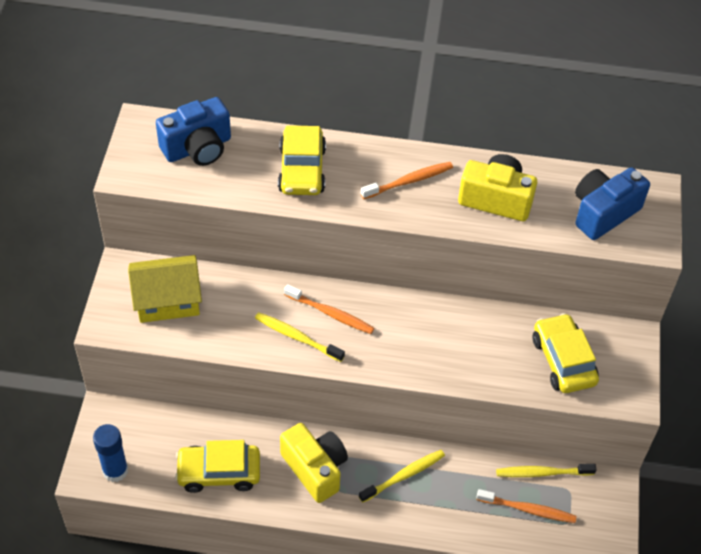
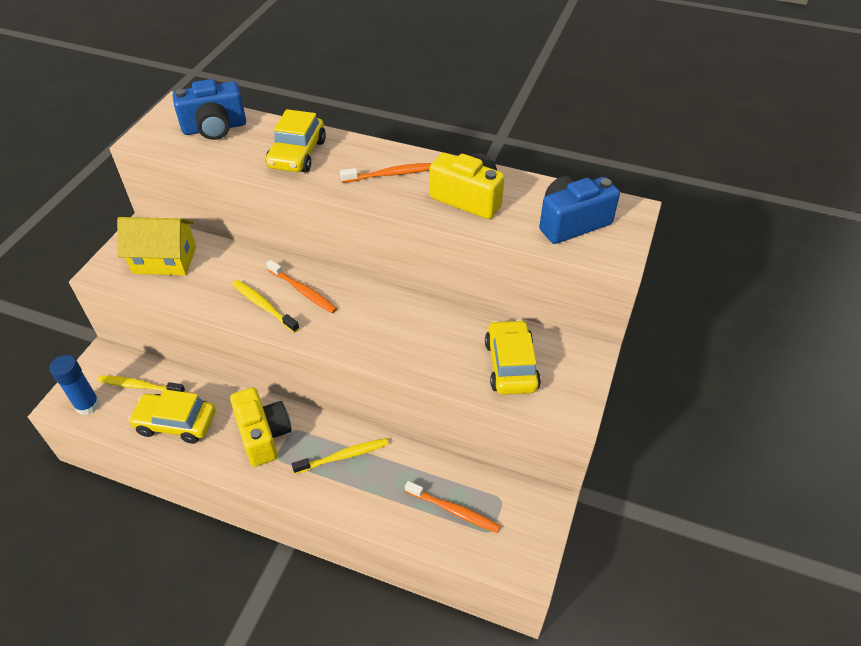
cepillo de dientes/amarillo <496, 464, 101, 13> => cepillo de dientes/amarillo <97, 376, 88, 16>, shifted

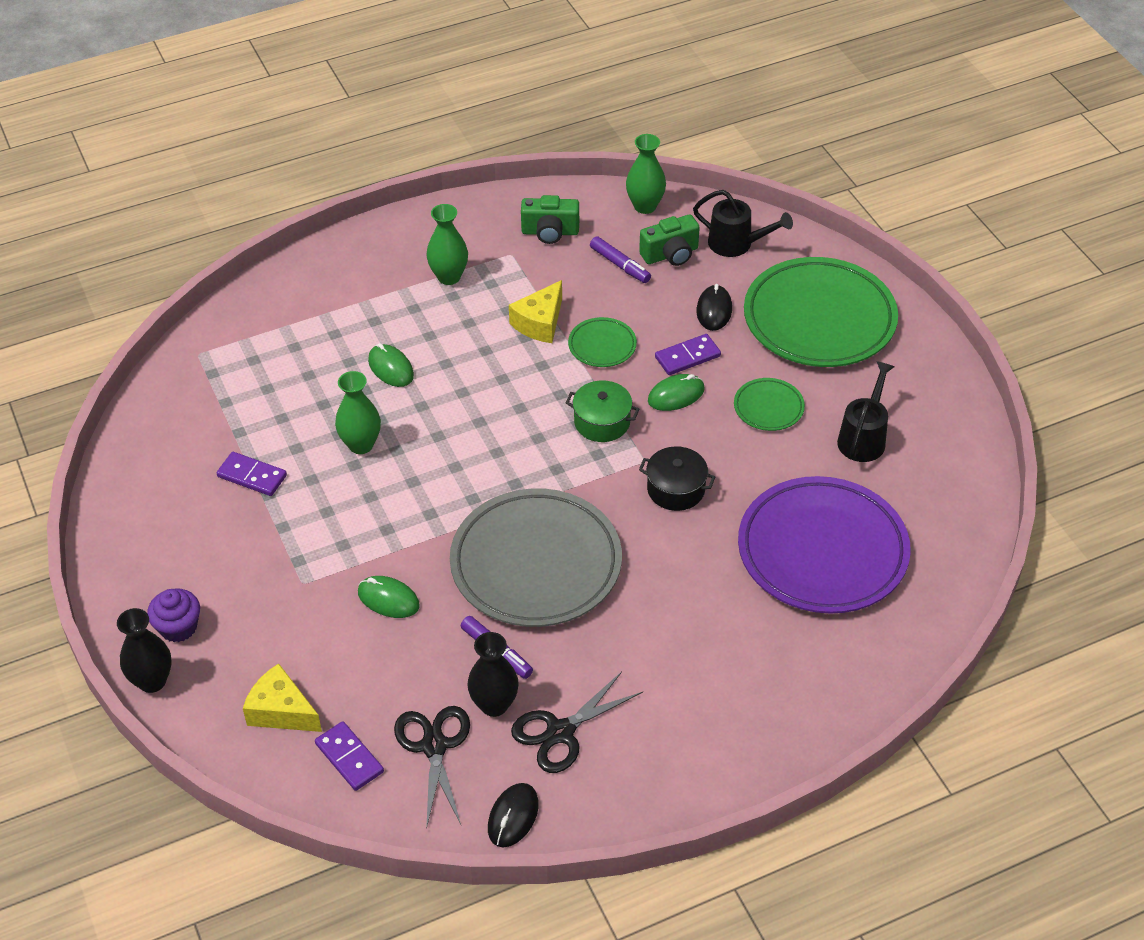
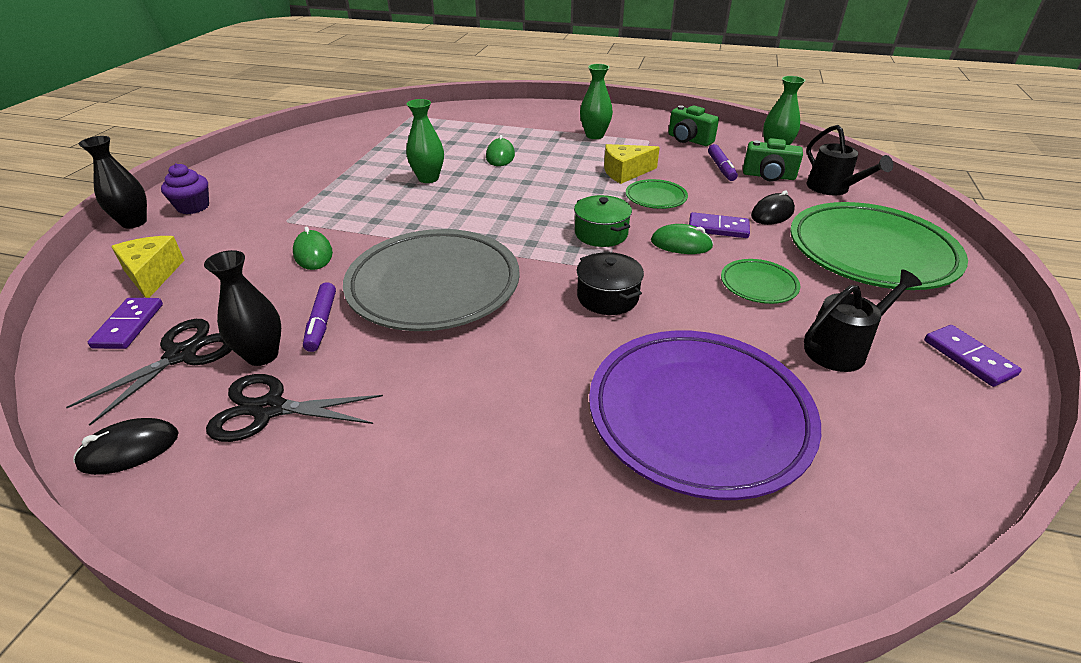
ficha de dominó/morado <217, 452, 70, 44> => ficha de dominó/morado <924, 325, 98, 62>, shifted

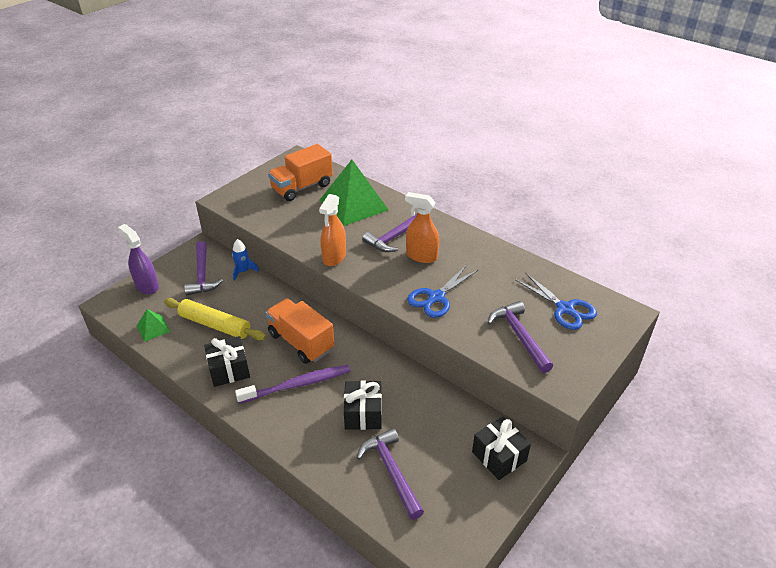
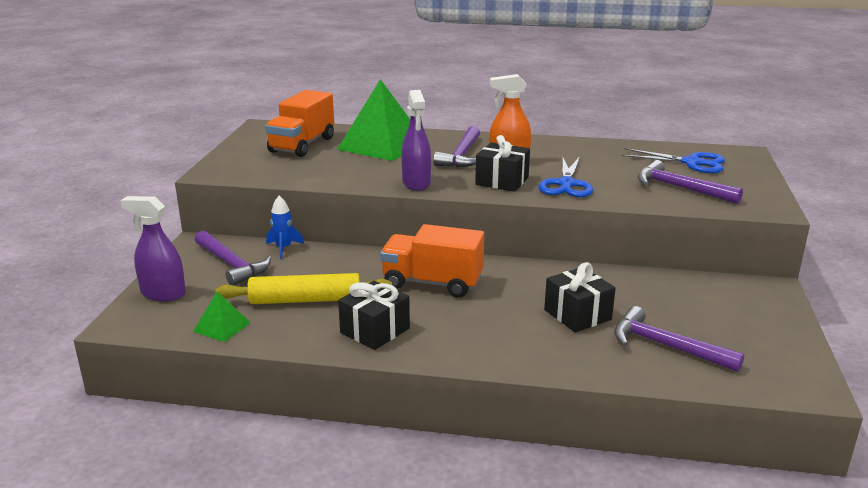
cepillo de dientes/morado <235, 365, 115, 39> => nothing
regalo/negro <472, 417, 59, 63> => regalo/negro <475, 135, 55, 57>, shifted
pulverizador/naranja <319, 194, 27, 72> => pulverizador/morado <401, 90, 30, 101>

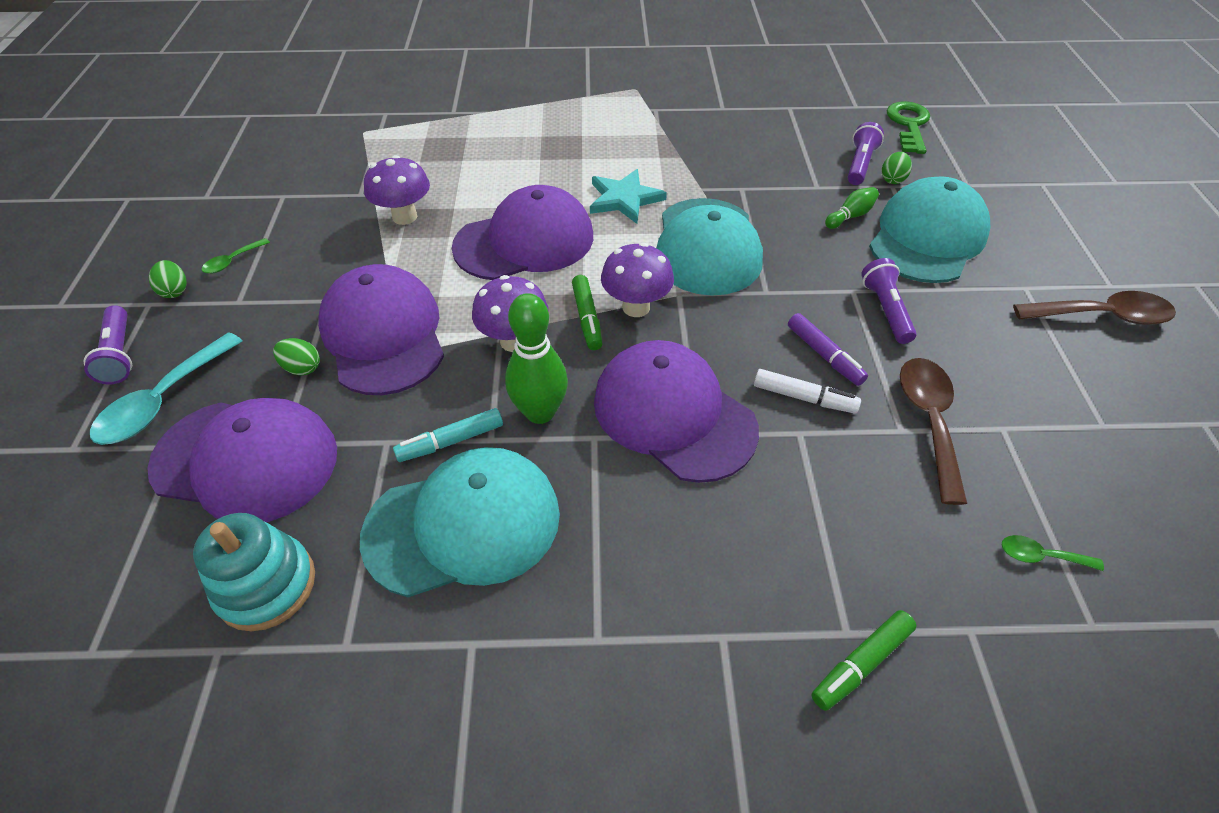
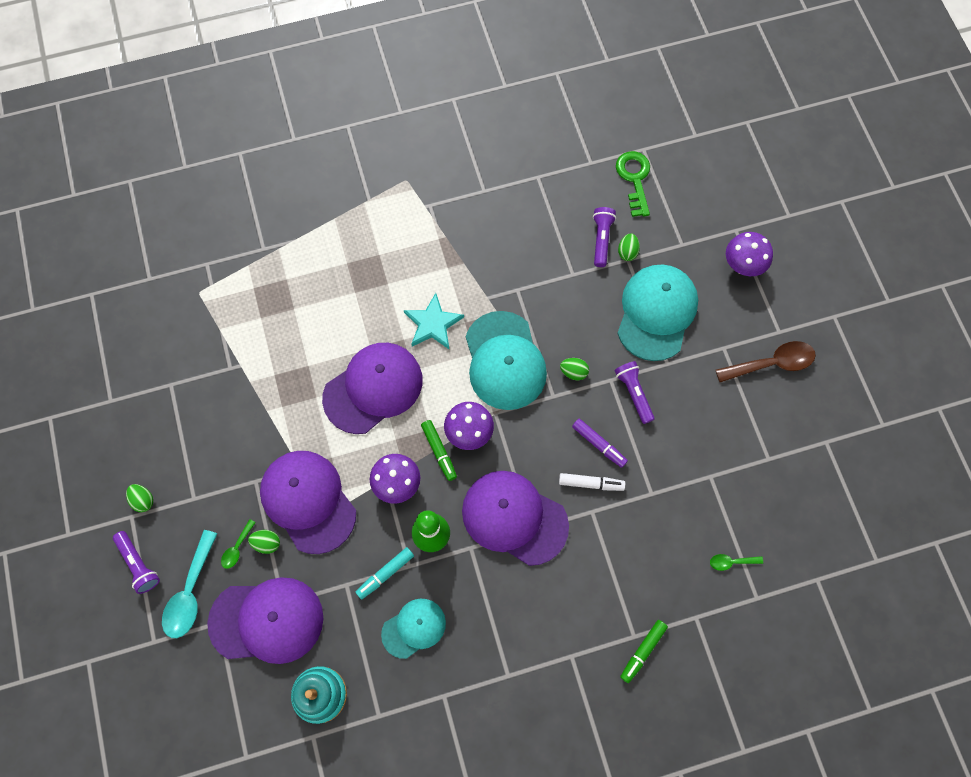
bolo/verde <825, 187, 54, 42> => nothing
cuchara/marrón <900, 358, 67, 147> => nothing
nothing => huevo/verde <560, 358, 29, 22>
cuchara/verde <202, 238, 68, 36> => cuchara/verde <221, 519, 35, 50>, shifted
seta/morado <364, 155, 66, 70> => seta/morado <726, 232, 47, 44>, shifted
gorra/turquesa <360, 447, 200, 150> => gorra/turquesa <381, 599, 65, 60>, x0.59

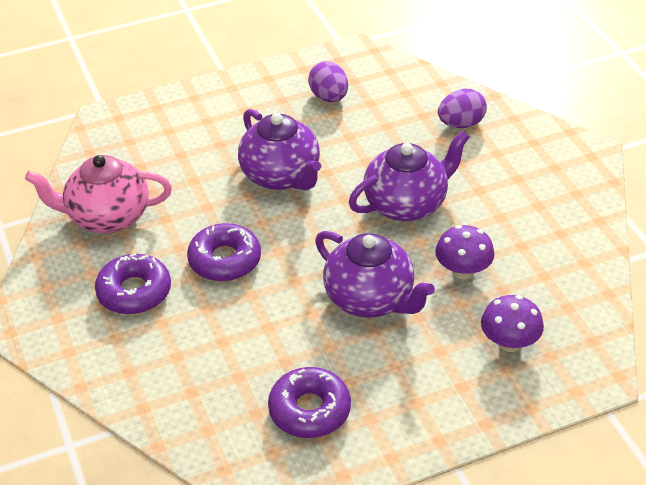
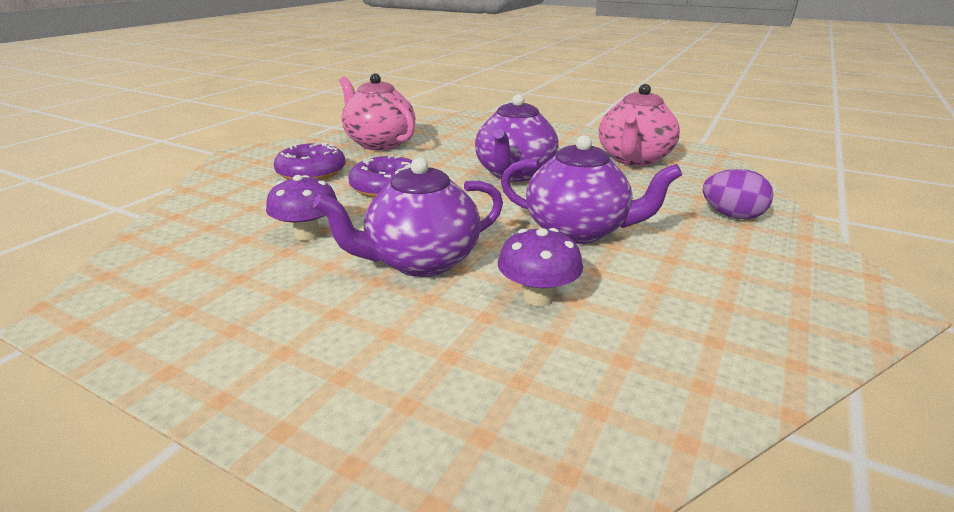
rosquilla/morado <268, 367, 83, 71> => nothing
seta/morado <481, 295, 63, 57> => seta/morado <266, 175, 72, 66>, shifted
huevo/morado <308, 61, 40, 41> => tetera/rosa <599, 84, 81, 82>
tetera/morado <315, 231, 120, 87> => tetera/morado <313, 157, 190, 120>, 60 degrees clockwise

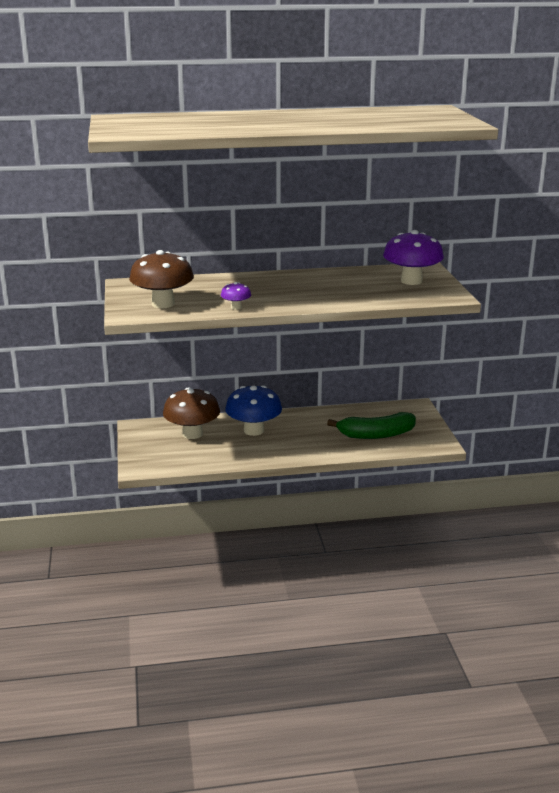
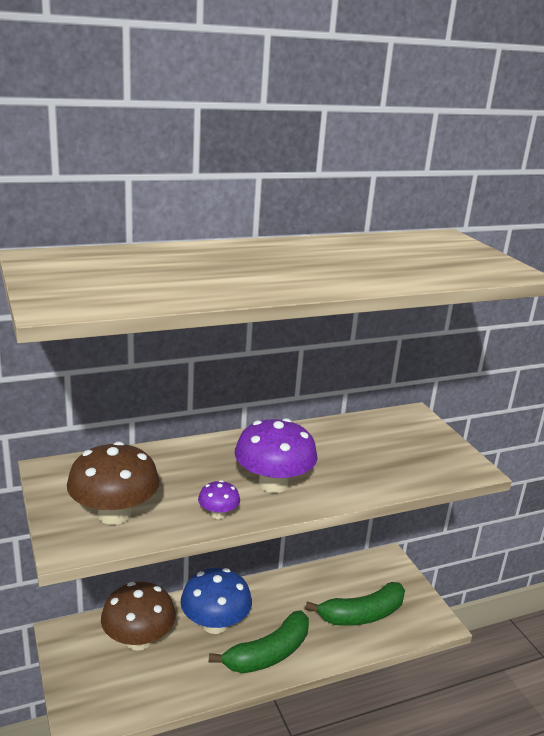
nothing => plátano/verde <209, 611, 100, 62>
seta/morado <383, 230, 61, 55> => seta/morado <235, 418, 83, 75>, shifted

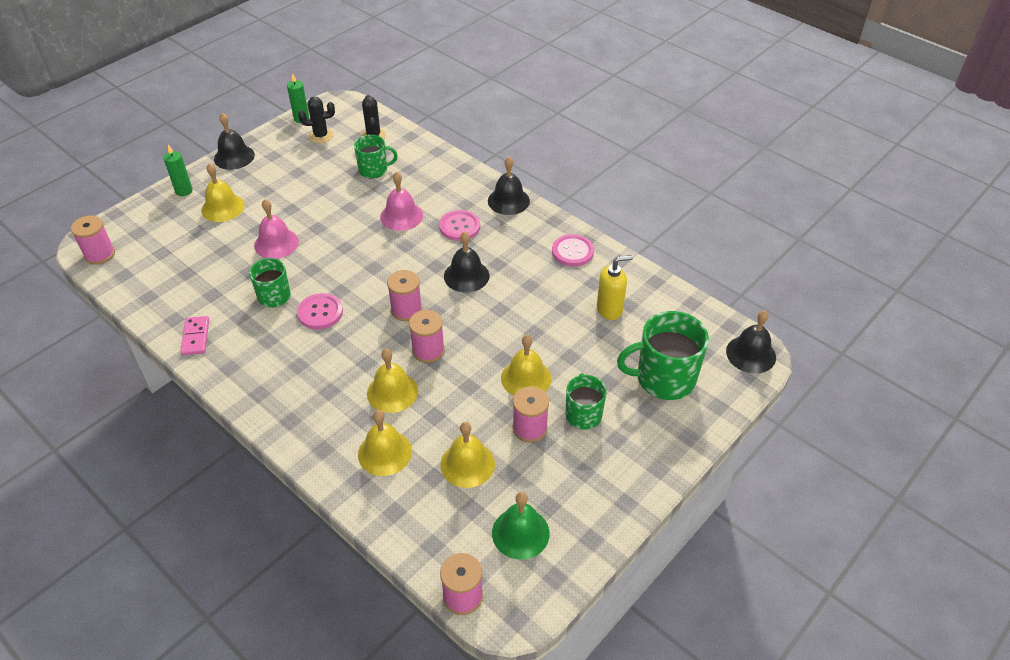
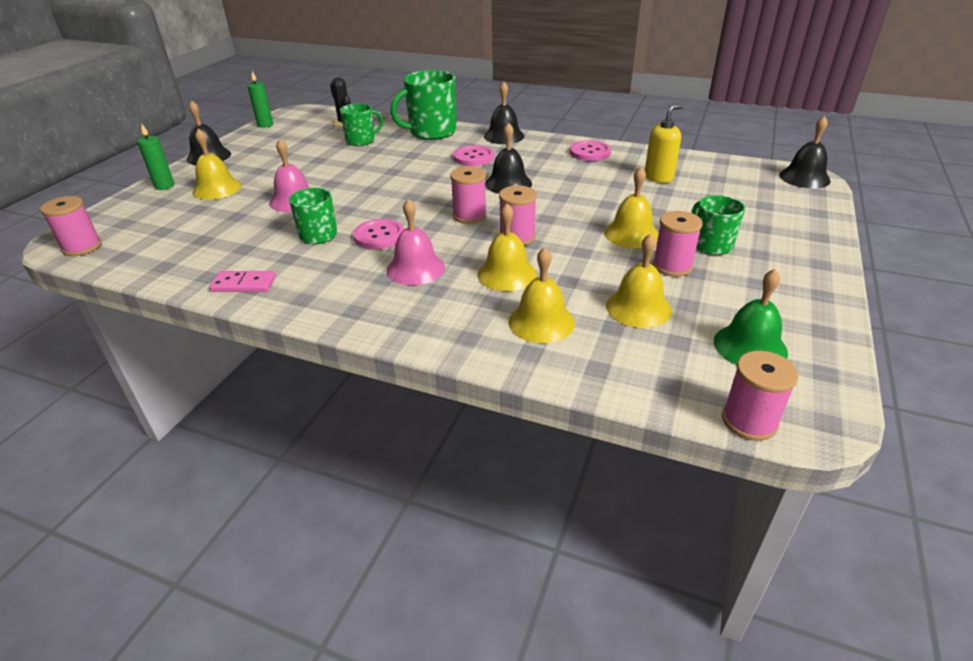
cactus/negro <298, 97, 37, 46> => nothing
campana/rosa <380, 172, 43, 59> => campana/rosa <387, 199, 58, 86>, shifted
taza/verde <617, 311, 92, 89> => taza/verde <390, 70, 66, 70>, shifted
ficha de dominó/rosa <180, 316, 29, 39> => ficha de dominó/rosa <209, 271, 67, 21>, 60 degrees counterclockwise

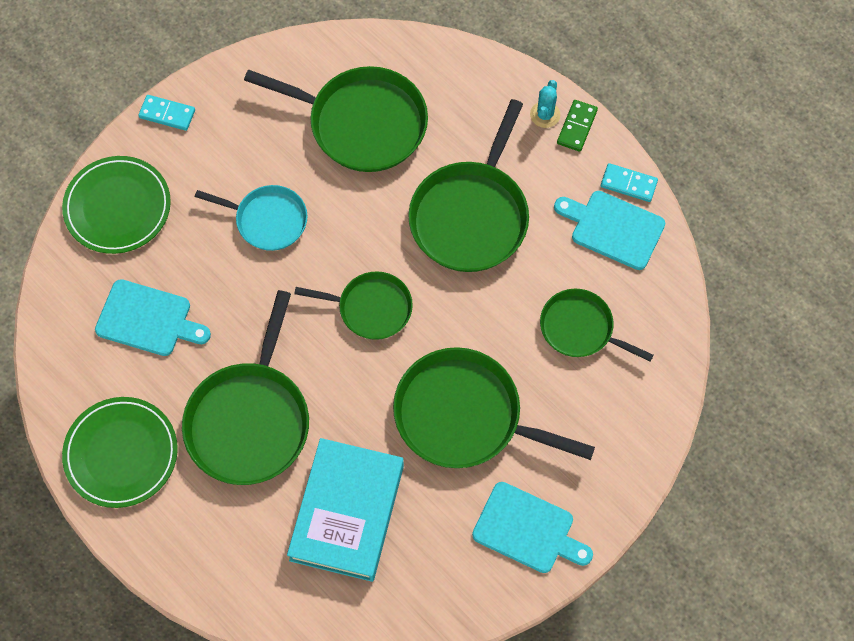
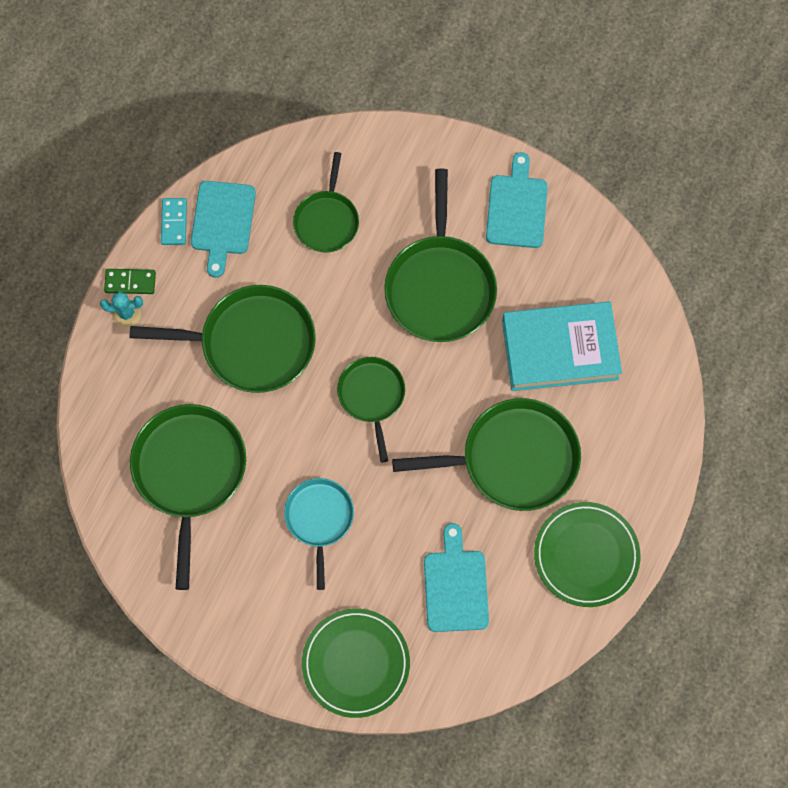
ficha de dominó/turquesa <138, 95, 57, 36> => nothing

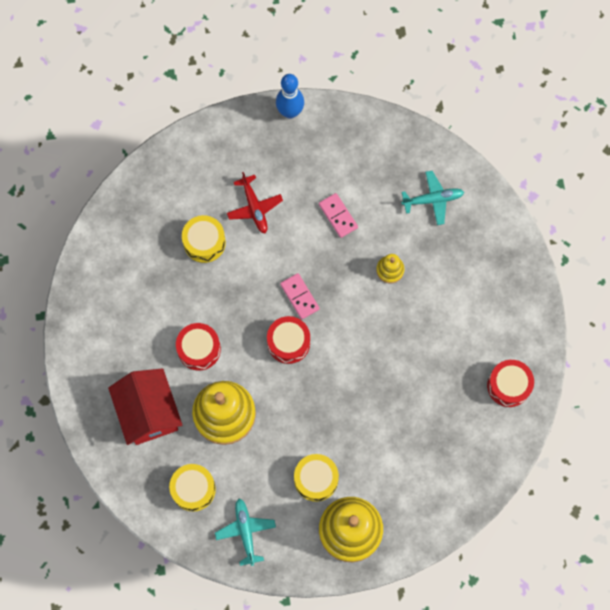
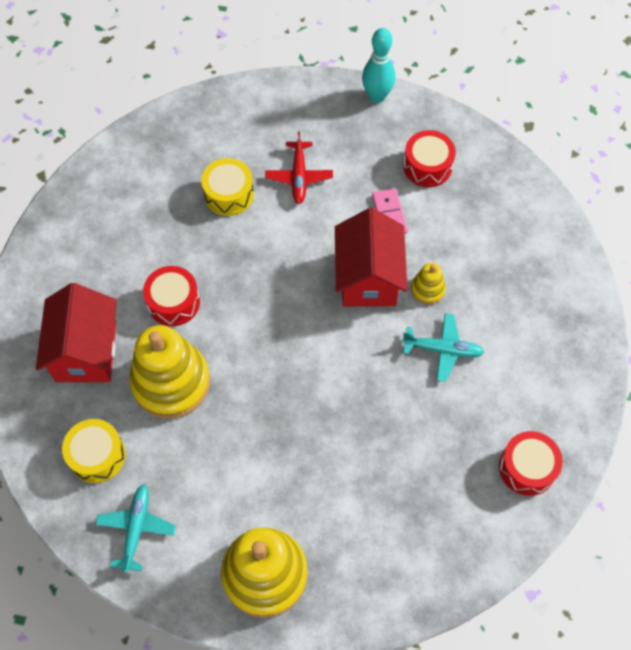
ficha de dominó/rosa <280, 273, 40, 46> => nothing
tambor/amarillo <294, 454, 45, 48> => nothing
nothing => casa/rojo <335, 208, 73, 99>
tambor/rojo <267, 316, 43, 48> => tambor/rojo <403, 130, 53, 57>, shifted
avión/turquesa <401, 171, 63, 54> => avión/turquesa <402, 313, 82, 69>, shifted
bolo/azul <276, 74, 28, 45> => bolo/turquesa <362, 28, 33, 75>

